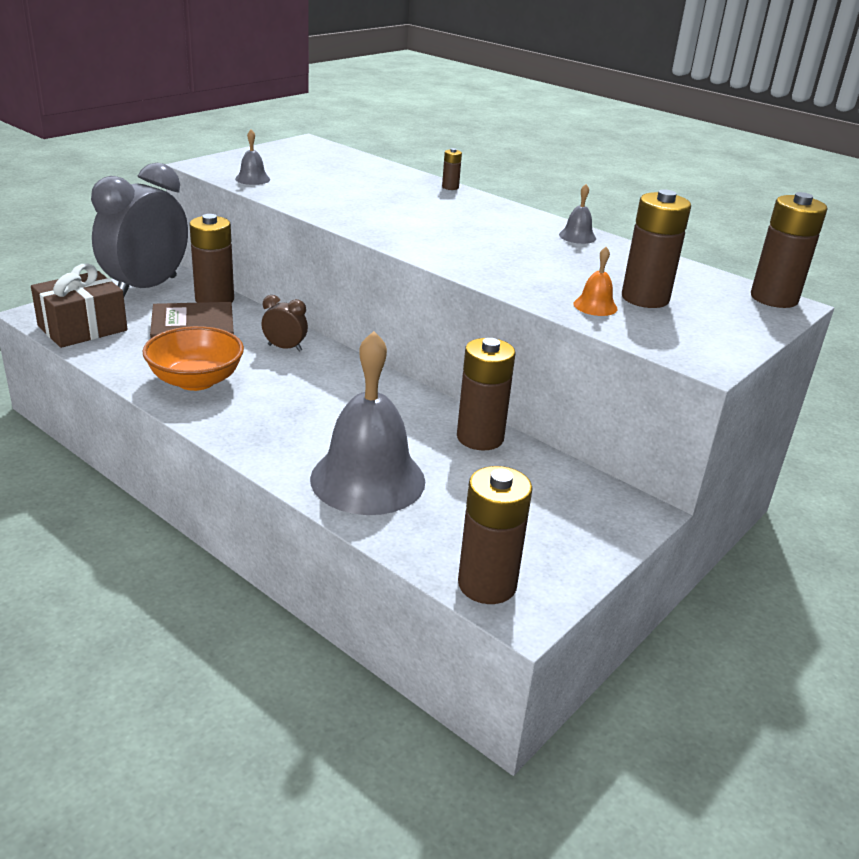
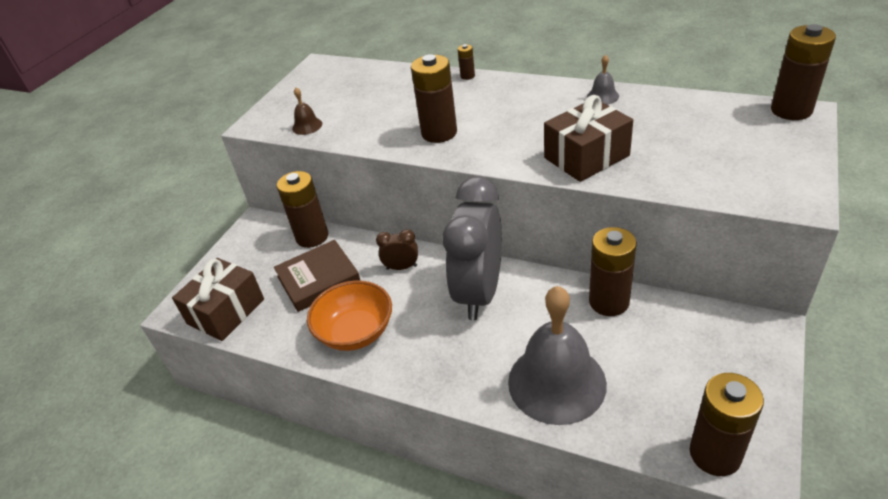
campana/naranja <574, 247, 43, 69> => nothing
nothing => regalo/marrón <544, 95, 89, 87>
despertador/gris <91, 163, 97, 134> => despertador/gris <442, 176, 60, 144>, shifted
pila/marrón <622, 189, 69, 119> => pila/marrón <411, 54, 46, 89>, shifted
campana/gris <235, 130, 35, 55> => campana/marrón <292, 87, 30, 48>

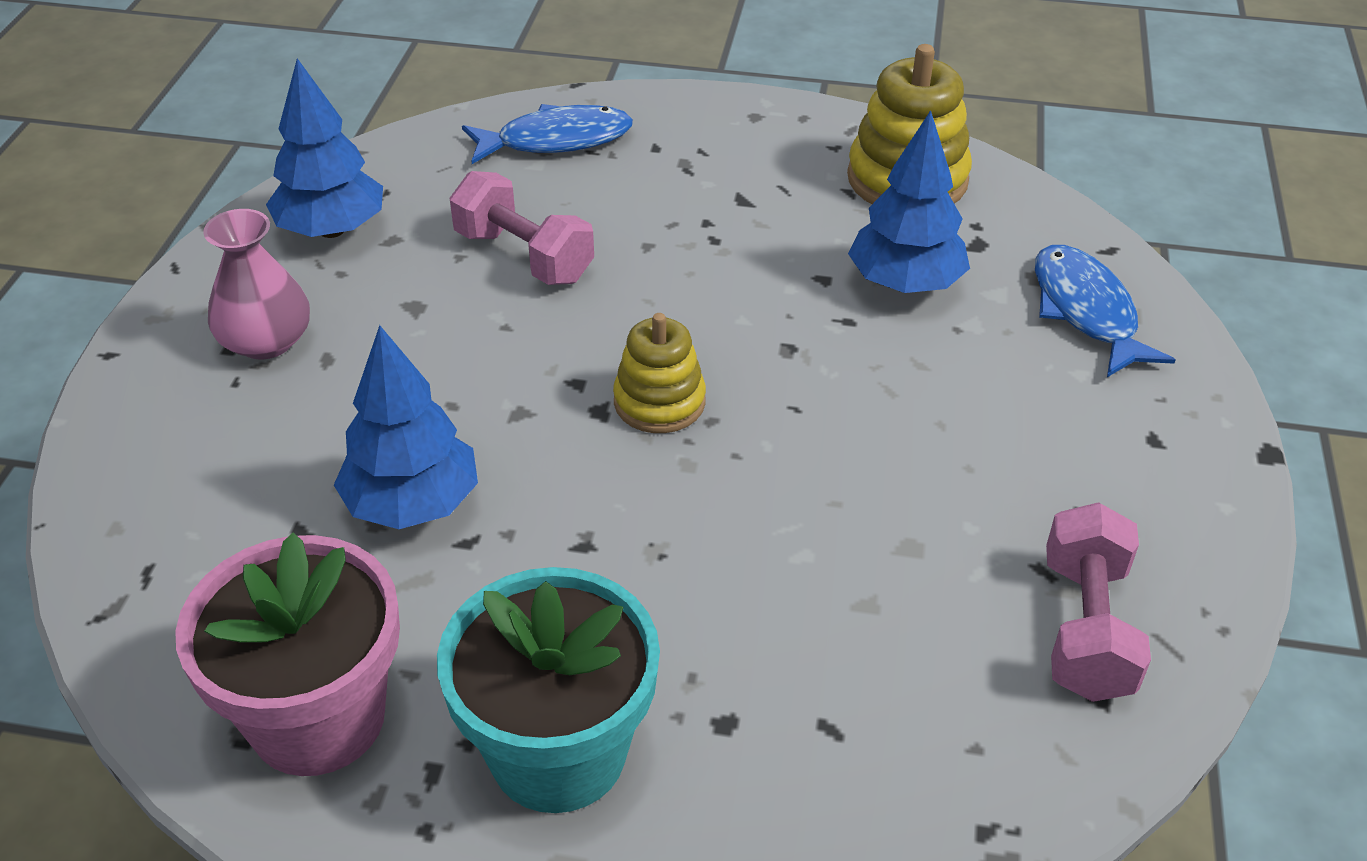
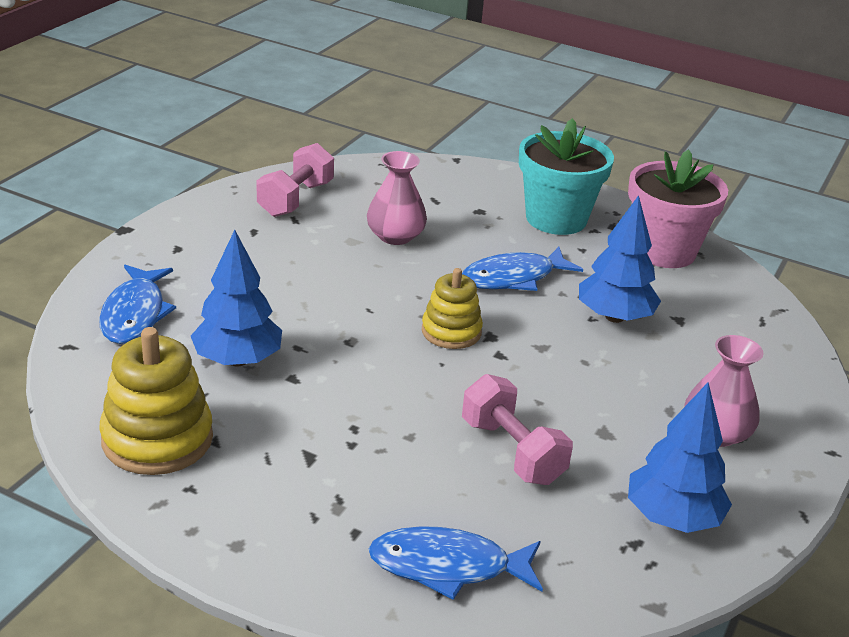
nothing => florero/rosa <367, 151, 60, 94>
nothing => pez/azul <462, 247, 121, 44>

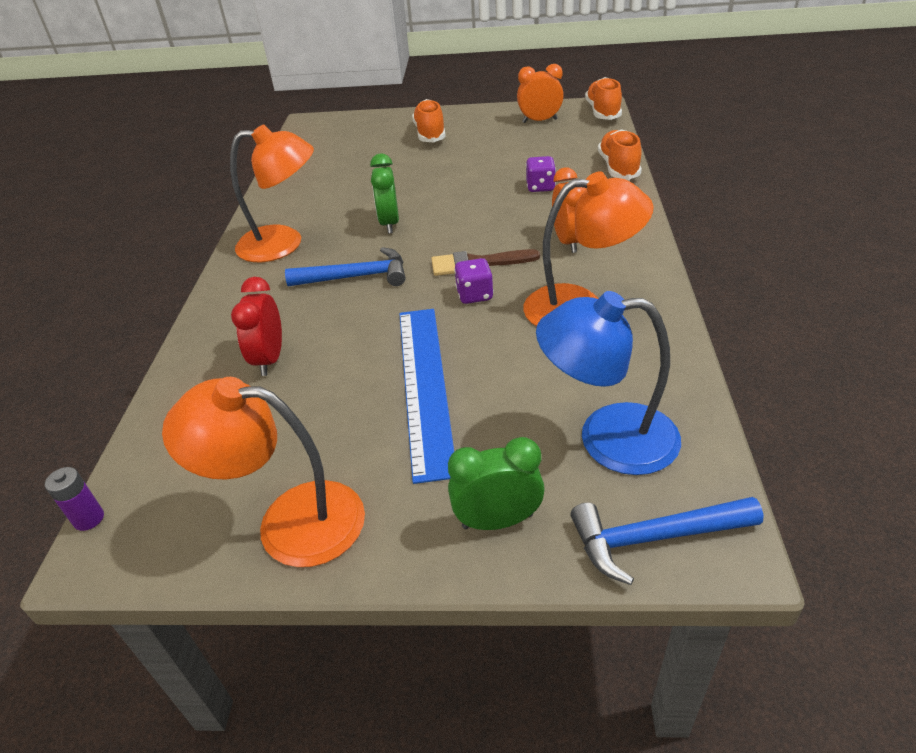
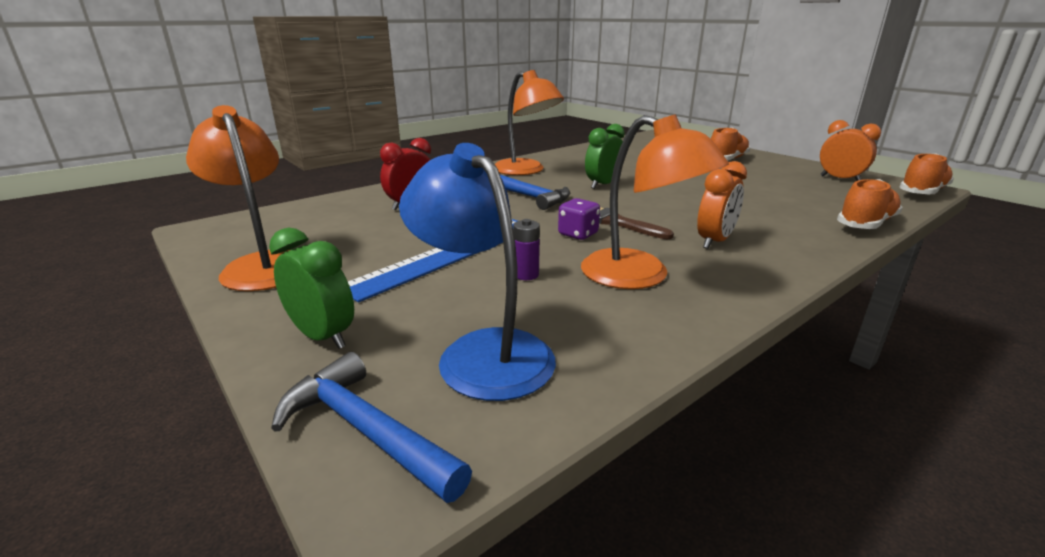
dado/morado <526, 156, 30, 36> => nothing
pila/morado <45, 467, 59, 64> => pila/morado <513, 219, 27, 61>, shifted

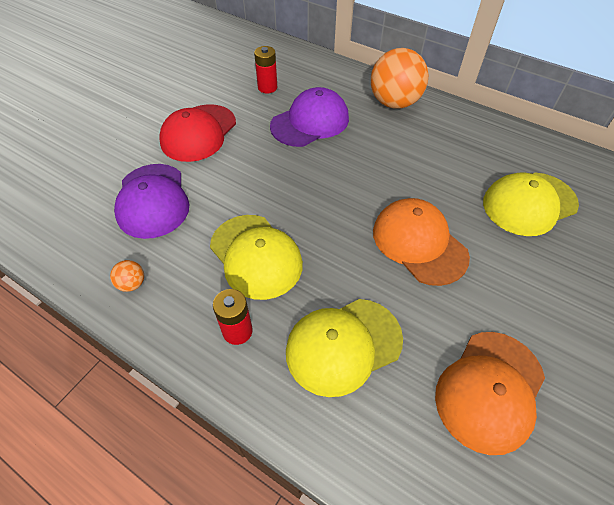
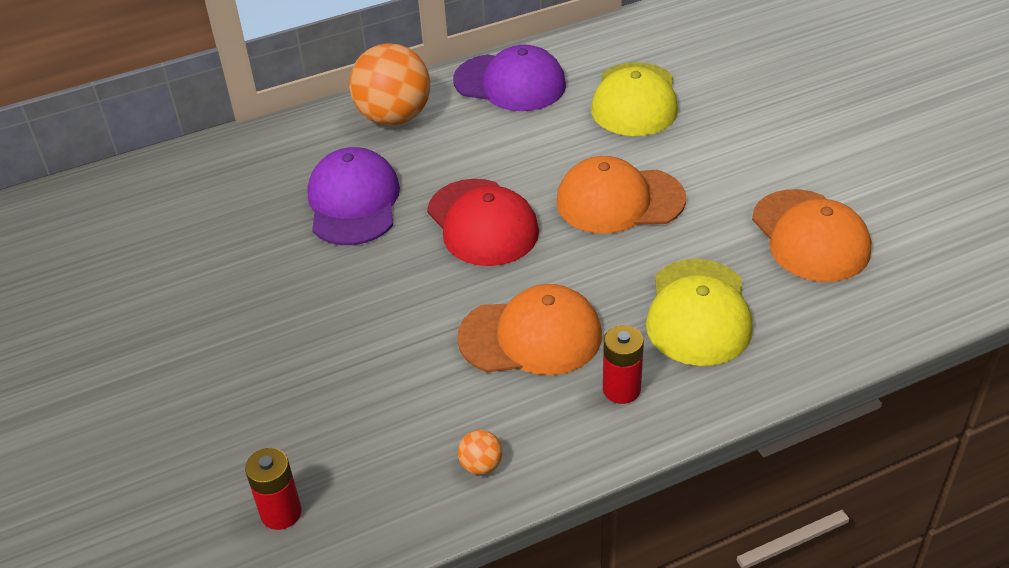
gorra/morado <114, 164, 76, 75> => gorra/morado <453, 44, 113, 67>, shifted
gorra/rojo <159, 104, 77, 58> => gorra/rojo <427, 179, 112, 87>, shifted
pila/rojo <254, 46, 23, 47> => pila/rojo <245, 448, 57, 82>, shifted
gorra/amarillo <210, 215, 93, 85> => gorra/naranja <457, 284, 145, 91>

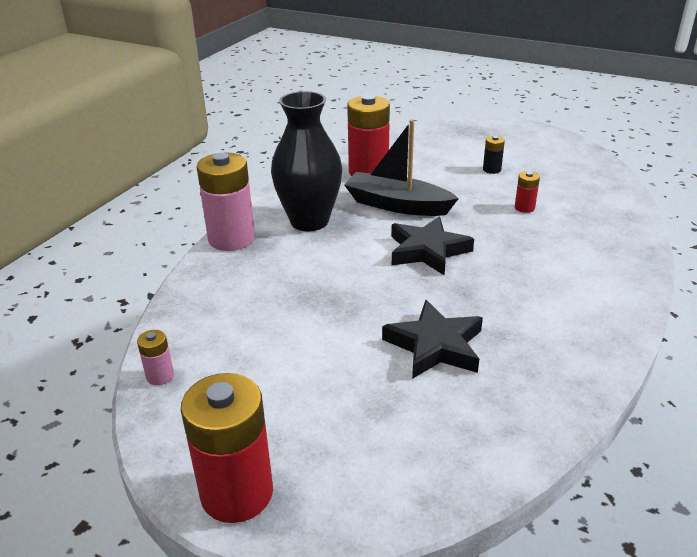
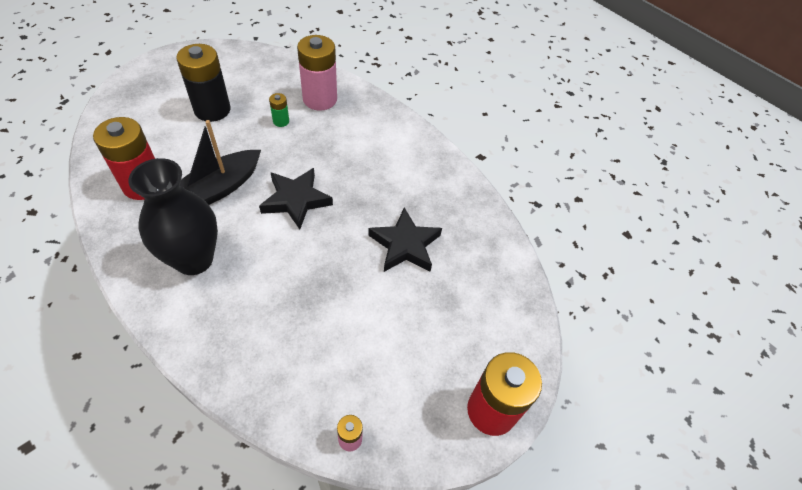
pila/rosa <197, 153, 58, 98> => pila/rosa <297, 35, 40, 76>, shifted
pila/rojo <515, 171, 25, 42> => pila/verde <269, 93, 20, 34>
pila/negro <483, 136, 22, 38> => pila/negro <176, 44, 54, 78>, x2.20

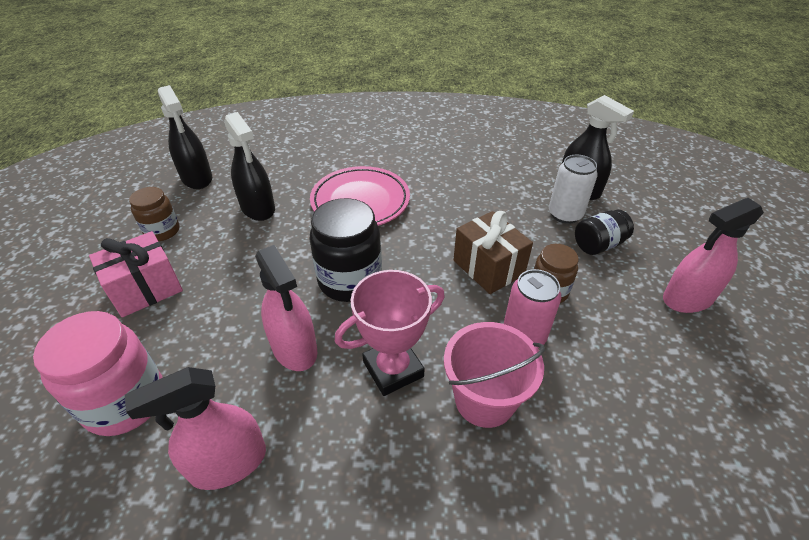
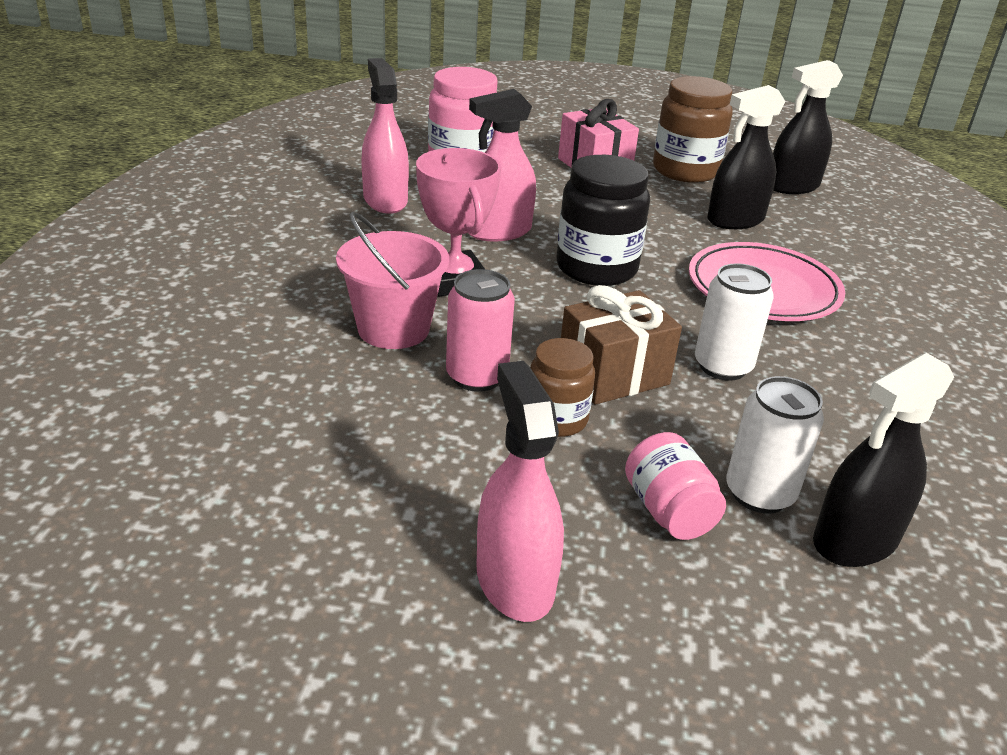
nothing => lata/blanco <695, 263, 79, 118>
tarro/negro <575, 210, 59, 45> => tarro/rosa <625, 432, 101, 108>
tarro/marrón <129, 187, 51, 54> => tarro/marrón <653, 76, 80, 107>, x1.68

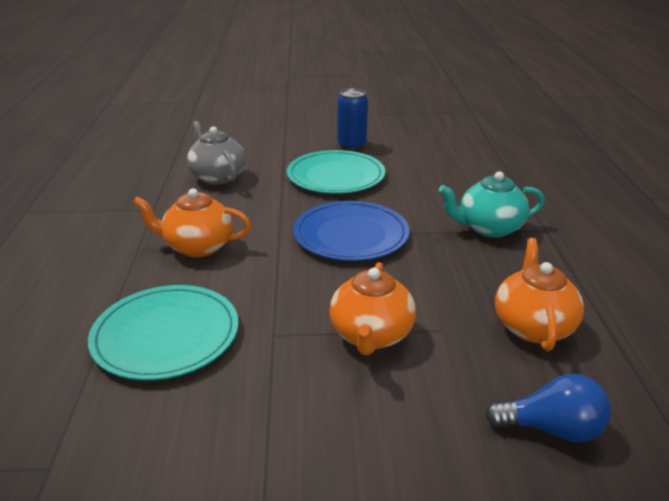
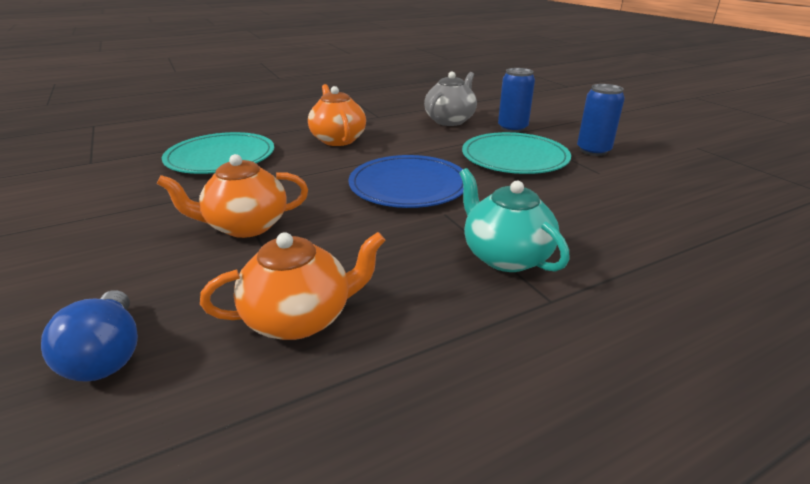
nothing => lata/azul <498, 68, 37, 64>

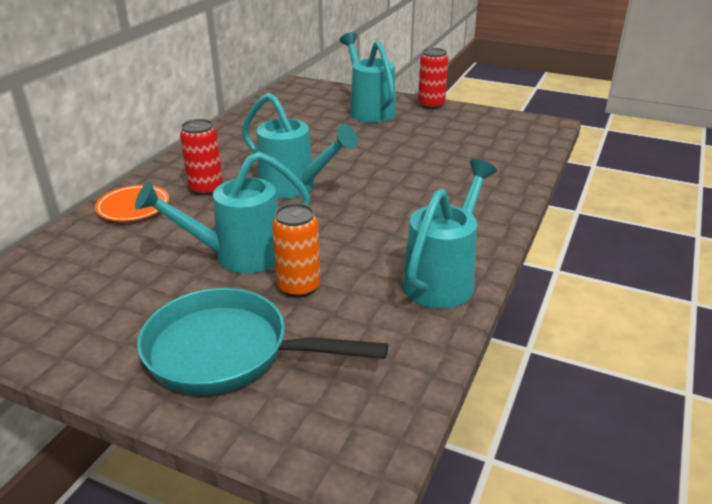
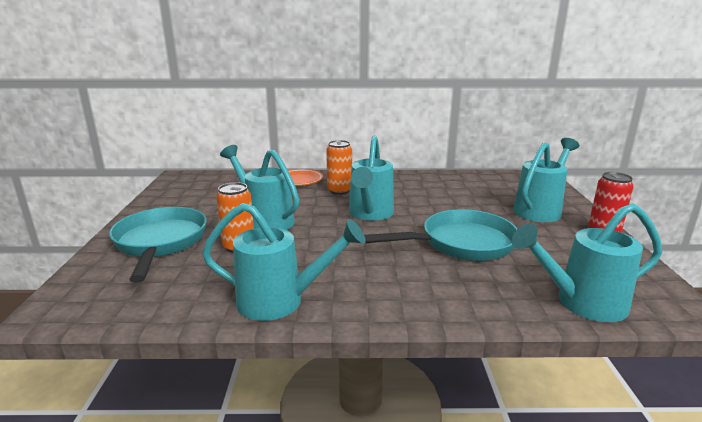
nothing => sartén/turquesa <364, 209, 153, 52>
nothing => regadera/turquesa <512, 203, 150, 119>
lata/rojo <180, 119, 43, 77> => lata/naranja <326, 140, 26, 55>

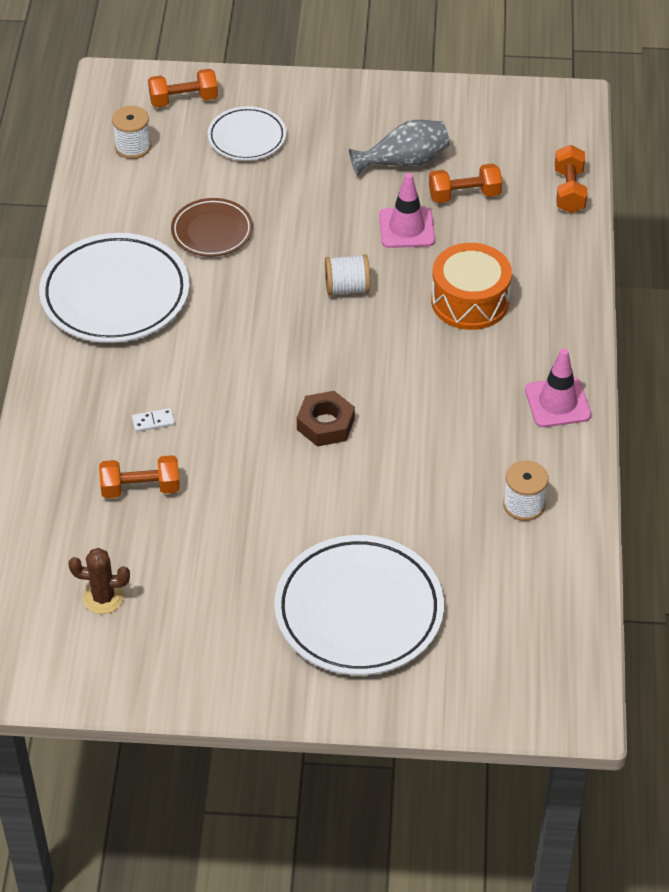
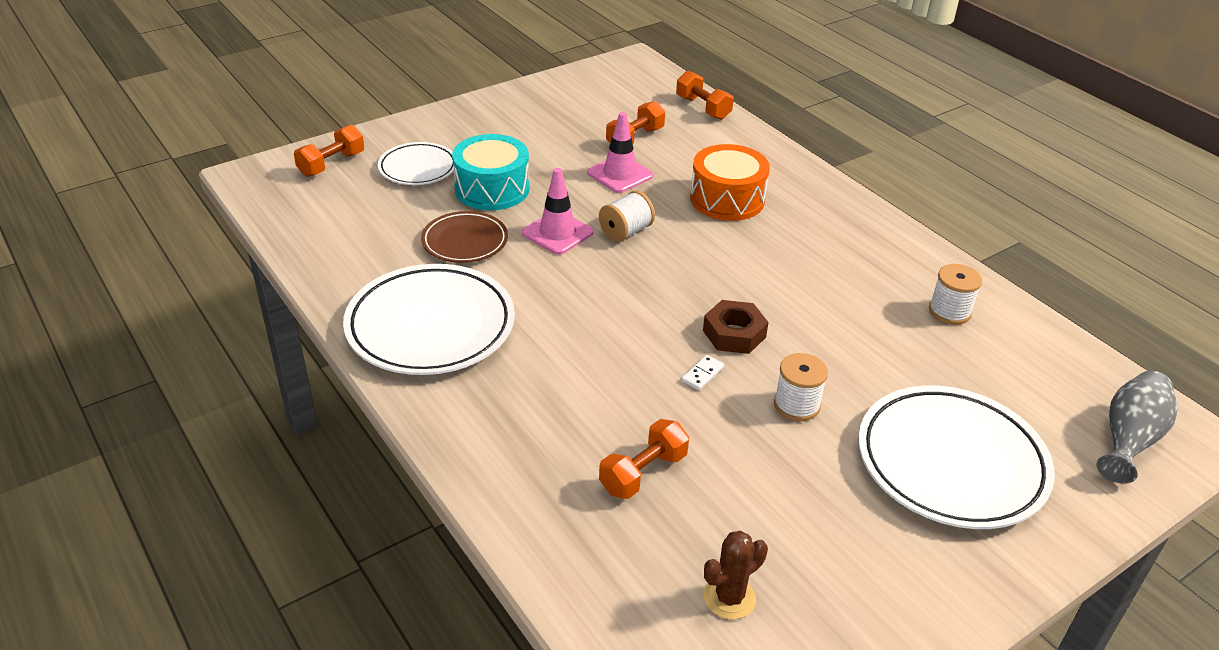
nothing => tambor/turquesa <452, 134, 77, 76>
carrete/blanco <112, 106, 39, 53> => carrete/blanco <774, 353, 54, 68>, shifted
ficha de dominó/blanco <132, 408, 43, 24> => ficha de dominó/blanco <682, 355, 42, 35>, shifted
florero/gris <349, 120, 101, 56> => florero/gris <1096, 371, 81, 113>, shifted
cono de tráfico/rosa <525, 348, 66, 79> => cono de tráfico/rosa <522, 168, 72, 87>, shifted

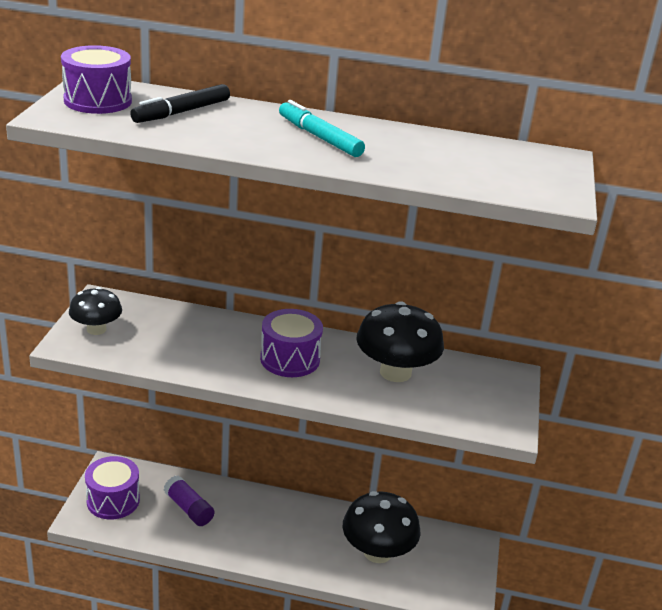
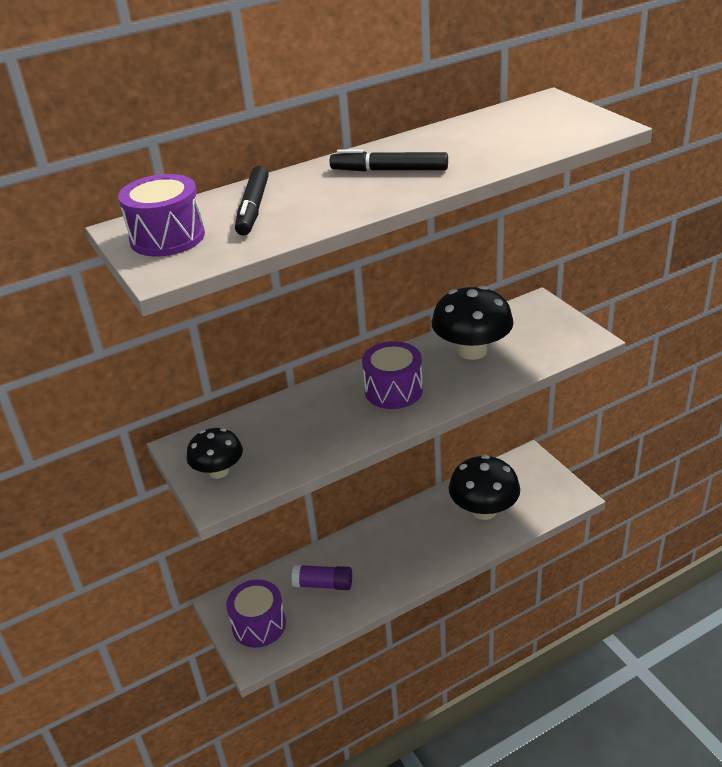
rotulador/turquesa <279, 100, 86, 57> => rotulador/negro <330, 149, 118, 23>

